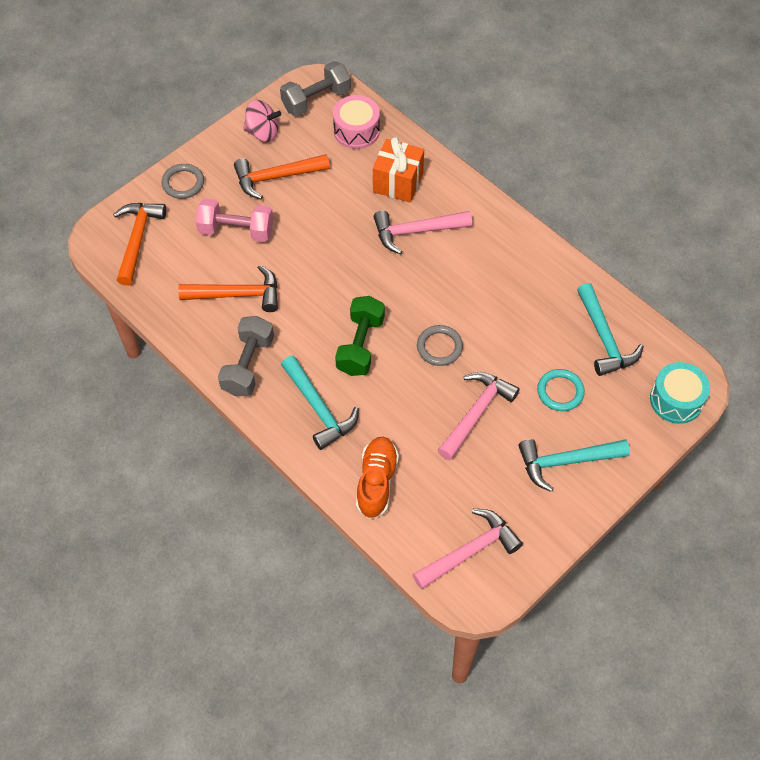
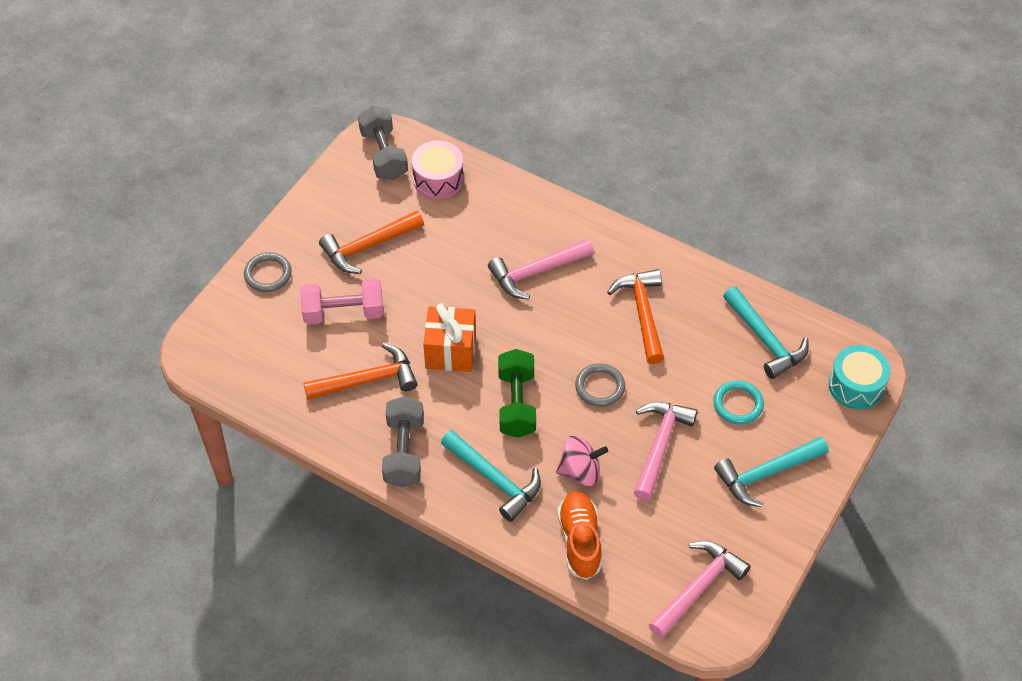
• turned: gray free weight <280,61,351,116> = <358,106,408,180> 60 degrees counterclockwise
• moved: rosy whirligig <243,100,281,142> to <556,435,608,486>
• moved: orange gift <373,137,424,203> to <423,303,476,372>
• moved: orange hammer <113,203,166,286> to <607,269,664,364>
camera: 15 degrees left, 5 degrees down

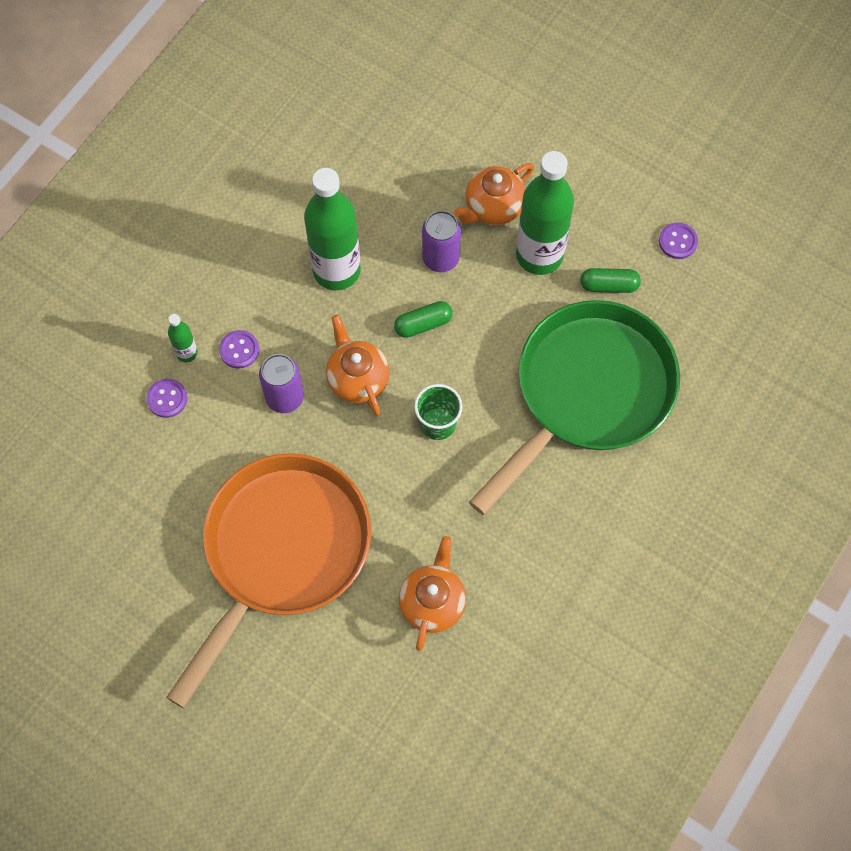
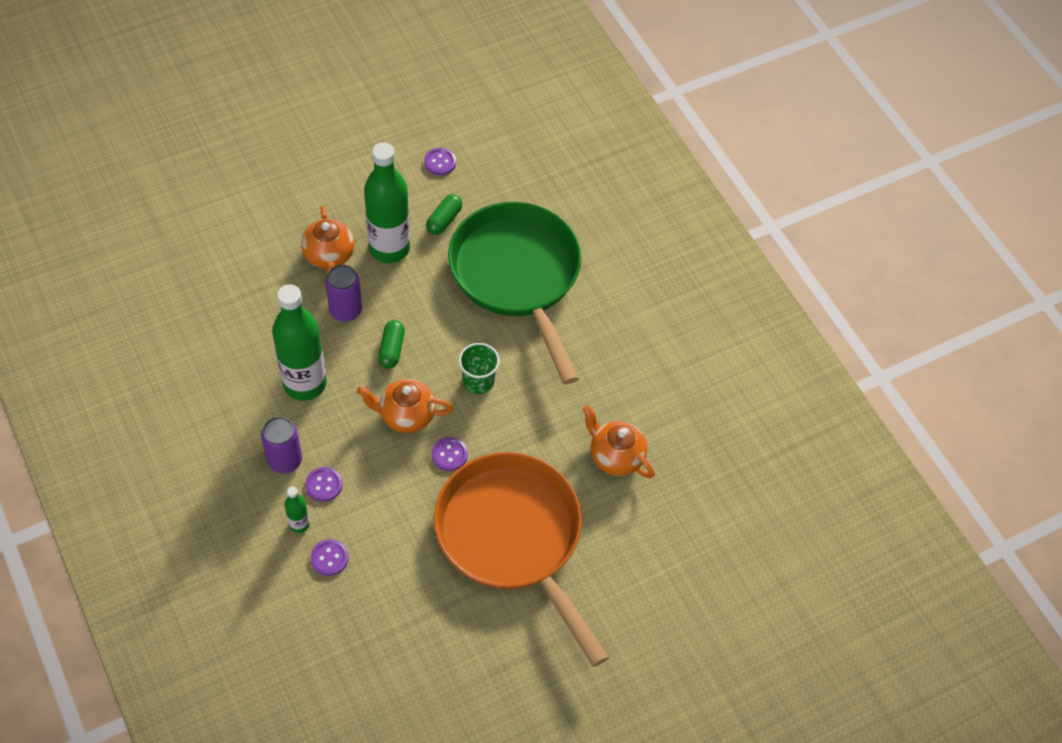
• moved: purple can <259,354,304,413> to <261,417,302,474>
• added: purple sewing button <432,437,468,471>
camera: 65 degrees left, 10 degrees down

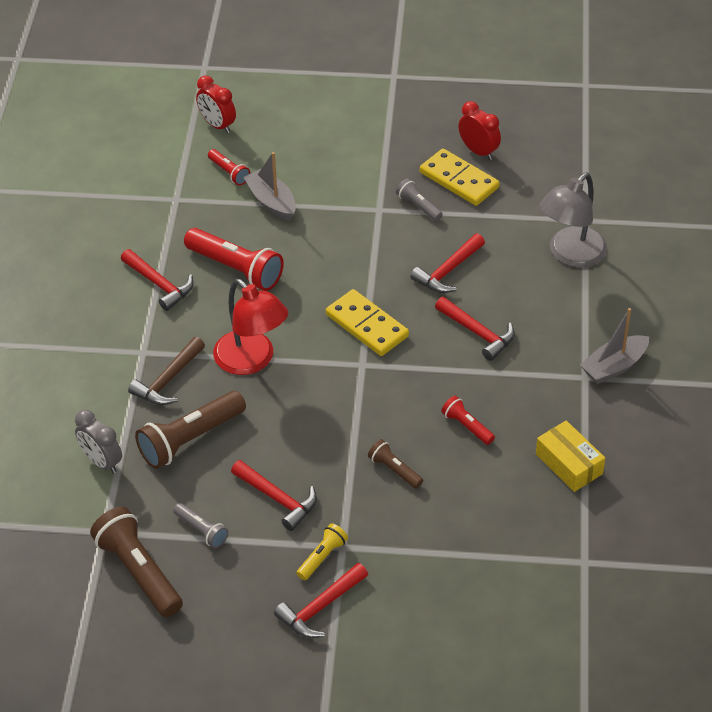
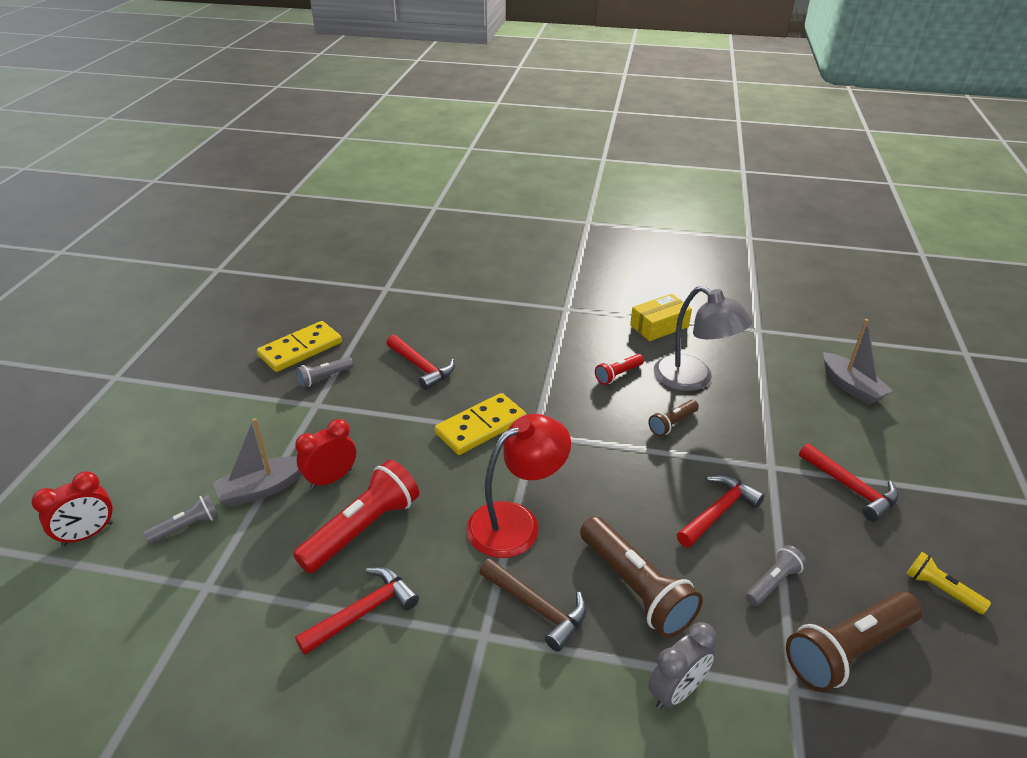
• moved: red clock <458,101,501,160> to <295,419,356,489>
• recoloured: red flashlight <208,149,250,185> to gray flashlight <143,494,219,544>
• moved: gray reading lamp <539,173,607,267> to <654,286,752,391>
• removed: red hammer <435,297,515,361>
• moved: gray boat <580,308,649,384> to <823,319,893,405>
• moved: yellow flashlight <296,523,348,580> to <907,552,991,614>
camera: 85 degrees left, 10 degrees down

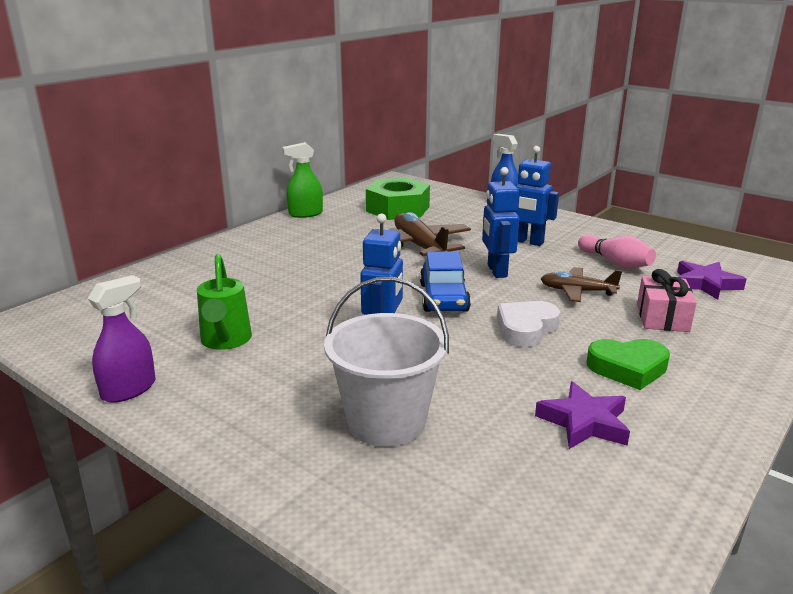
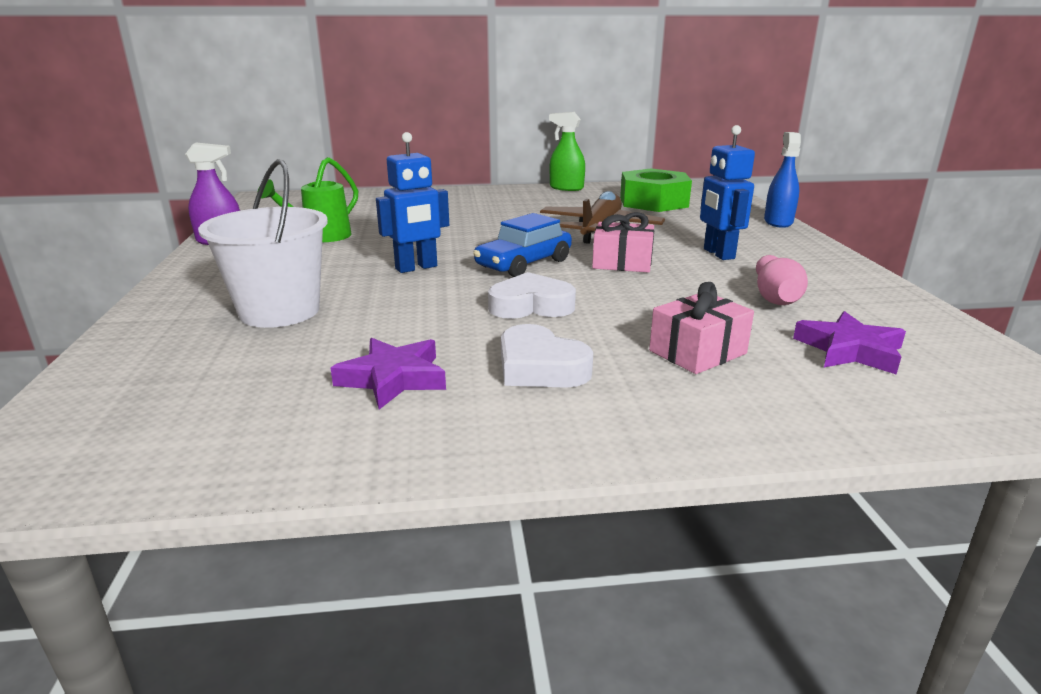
• replaced: blue toy robot <482,167,519,278> to rosy gift <592,212,654,273>
• removed: brown aeroplane <541,267,622,302>
• recoloured: green heart shape <586,339,670,390> to white heart shape <501,324,593,388>
camera: 45 degrees right, 0 degrees up

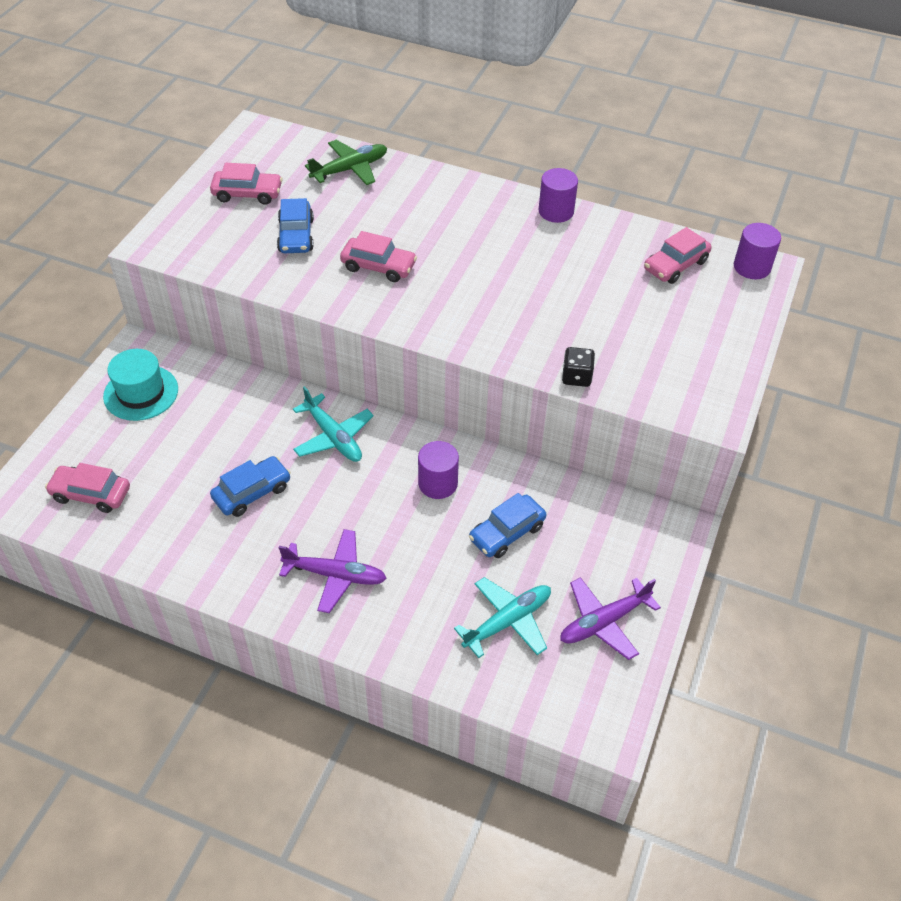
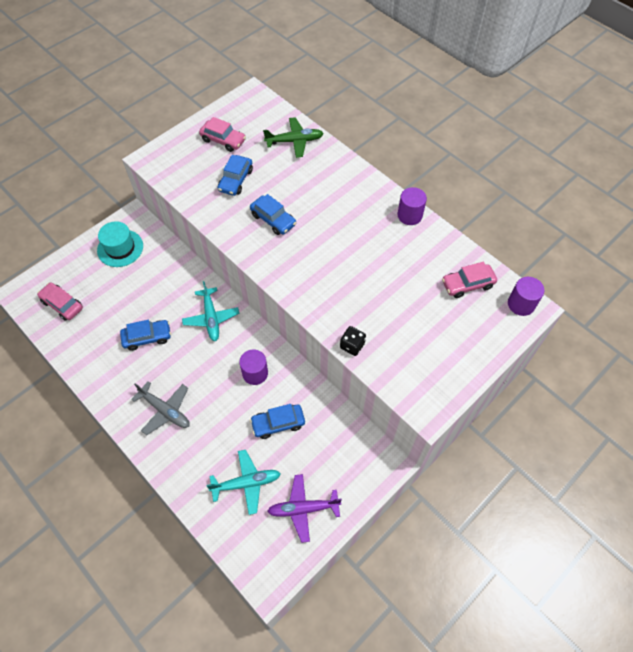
• recoloured: rosy toy car <340,231,417,282> to blue toy car <250,194,296,235>
• recoloured: purple aeroplane <279,529,387,613> to gray aeroplane <131,381,190,435>
camera: 25 degrees right, 10 degrees up

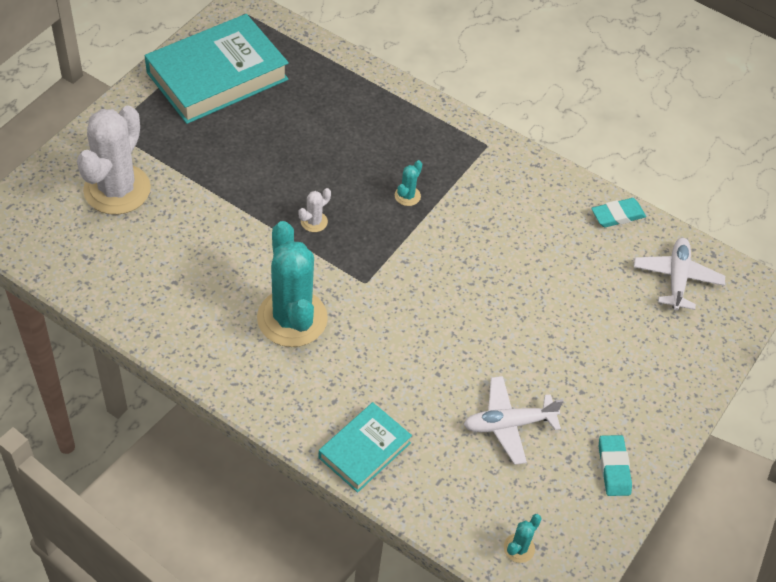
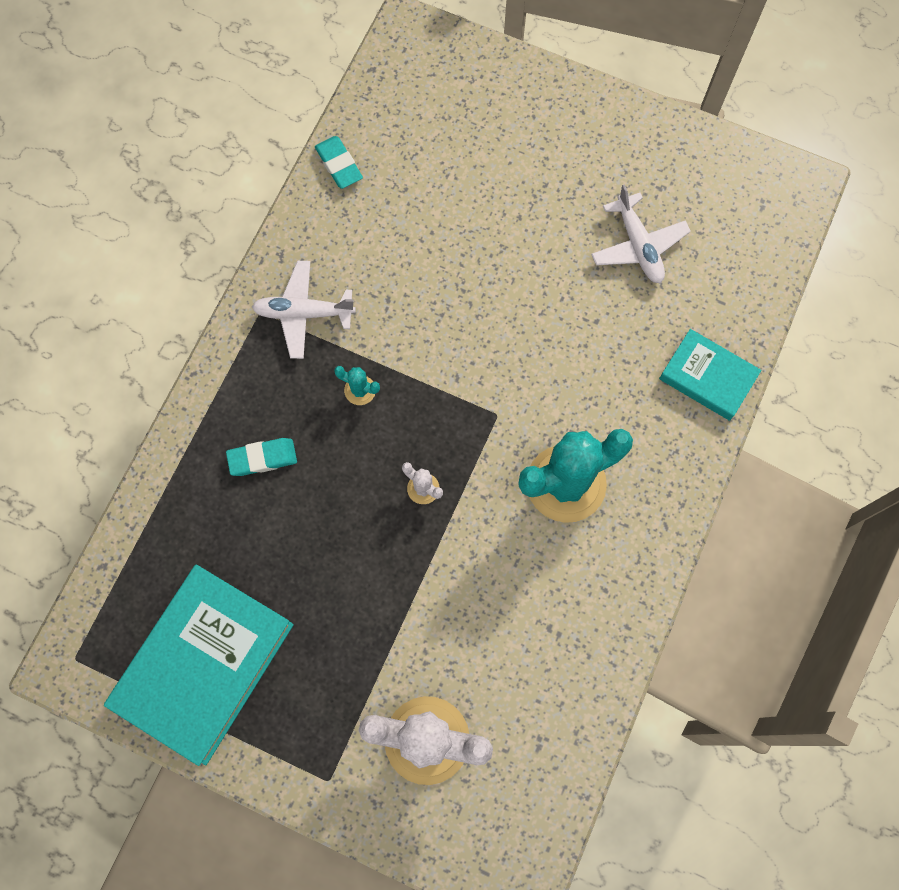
• turned: turquoise book <145,14,289,124> = <104,565,294,766> 75 degrees clockwise
• moved: white aeroplane <634,238,725,311> to <252,261,356,359>
• moved: turquoise pencil eraser <599,435,632,496> to <226,438,297,476>
• removed: turquoise cactus <504,514,542,563>
camera: 95 degrees left, 20 degrees up

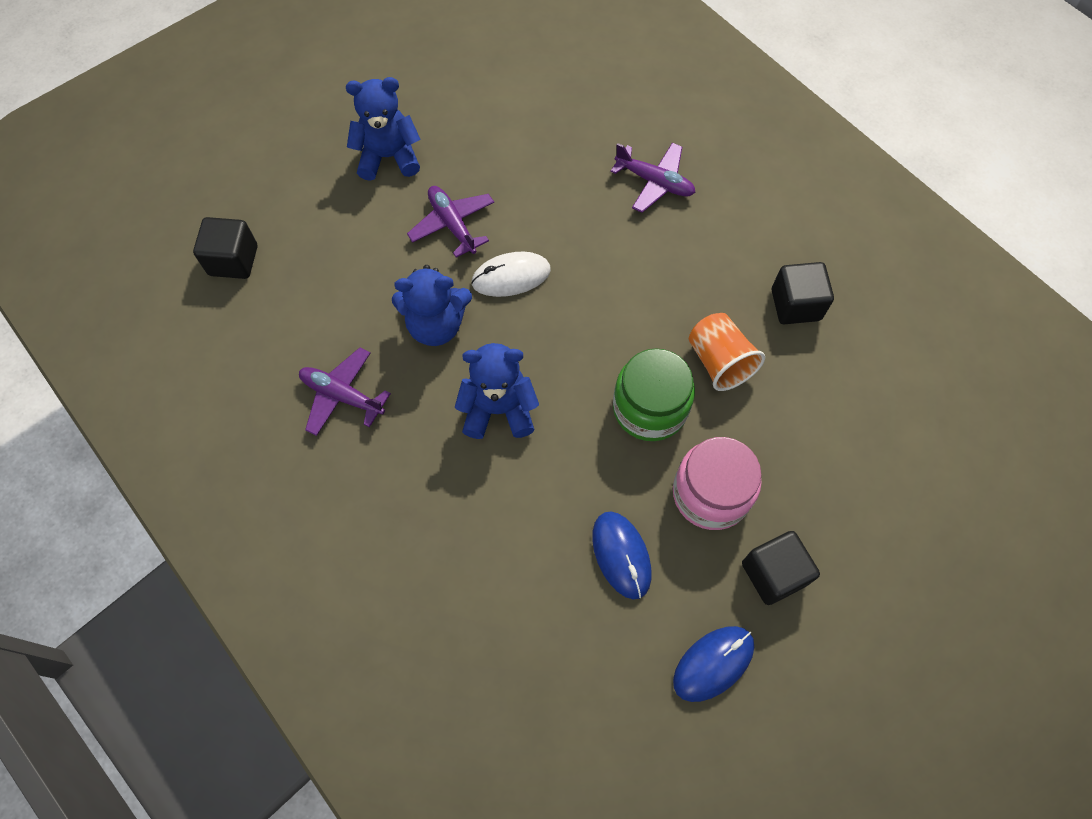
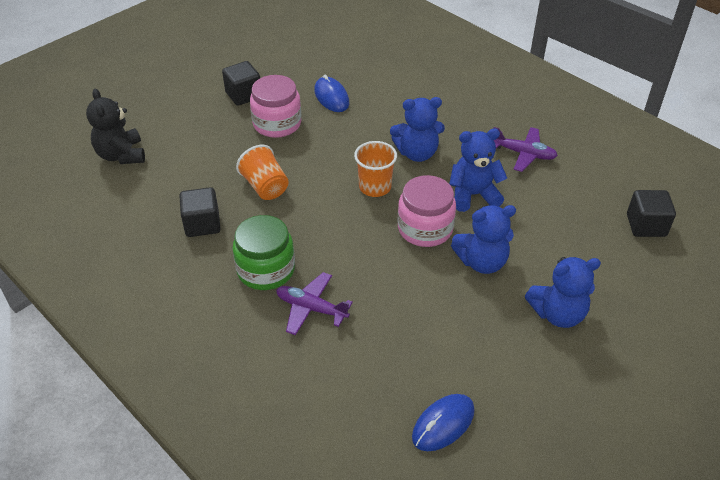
• replaced: purple aeroplane <407,186,494,258> to blue teddy <451,205,516,274>
• replaced: white computer mouse <471,252,551,297> to rosy jam jar <398,175,456,247>
• moved: green jam jar <613,348,695,441> to <233,215,295,290>
• moved: blue computer mouse <673,626,754,702> to <412,394,475,451>
• added: black teddy <86,88,145,164>
• added: orange cup <354,141,397,197>
camera: 175 degrees right, 20 degrees down

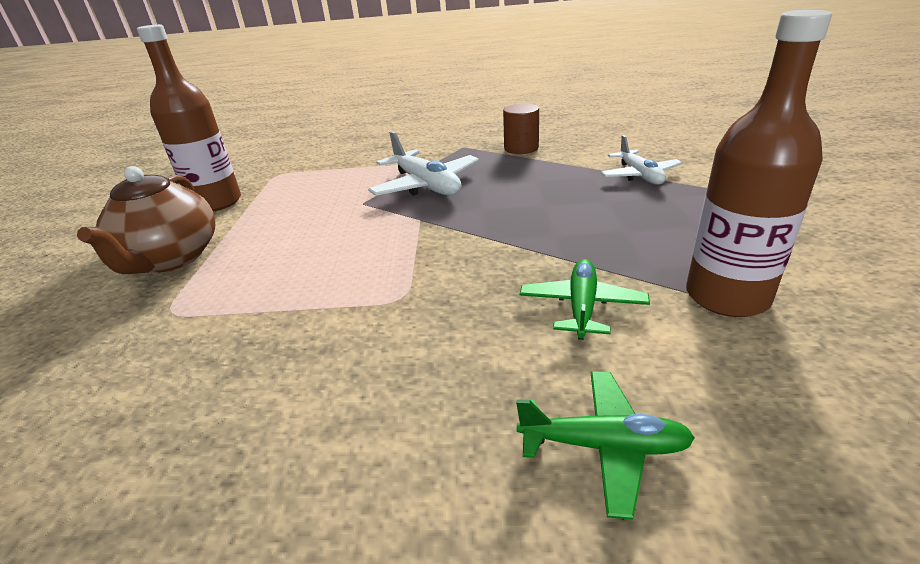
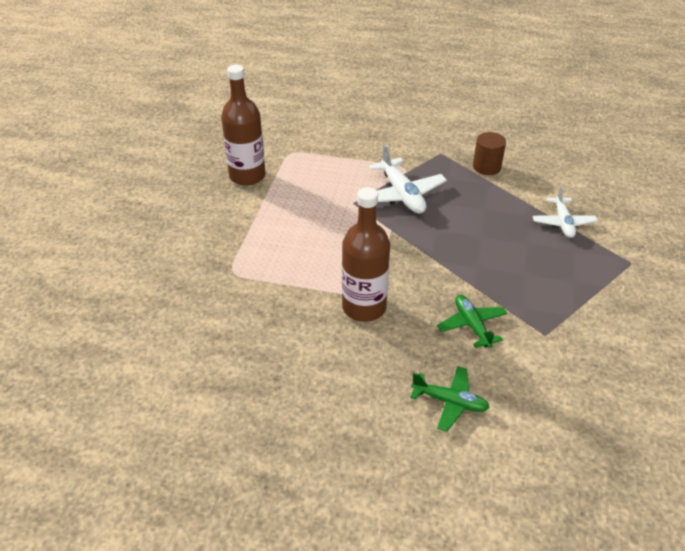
• moved: brown flask <686,10,832,317> to <342,187,390,322>
• removed: brown teapot <77,166,215,274>
• turned: green aeroplane <520,259,650,340> = <437,295,507,348> 45 degrees counterclockwise
camera: 10 degrees right, 10 degrees up

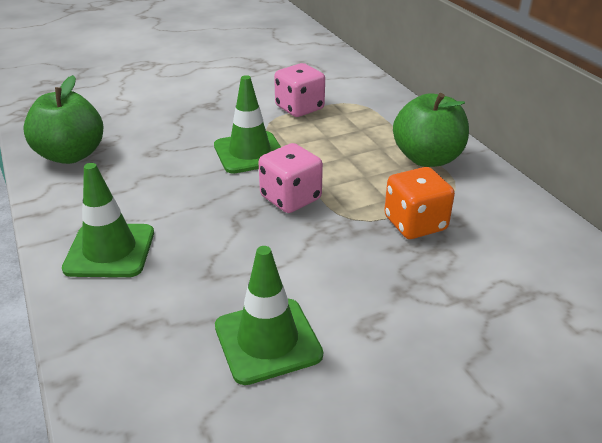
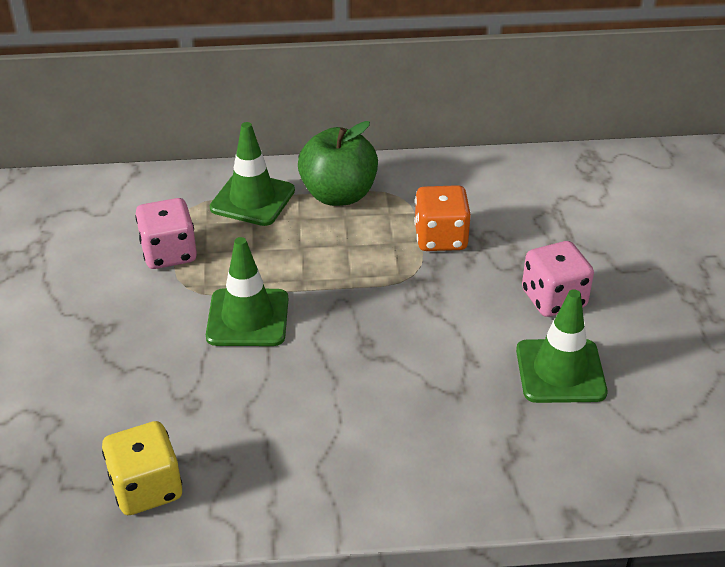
• replaced: green apple <23,75,103,164> to yellow die <102,421,182,515>
• moved: rosy die <258,143,323,213> to <522,241,594,317>
• moved: green traffic cone <62,163,154,277> to <210,122,295,226>
camera: 70 degrees left, 5 degrees up

